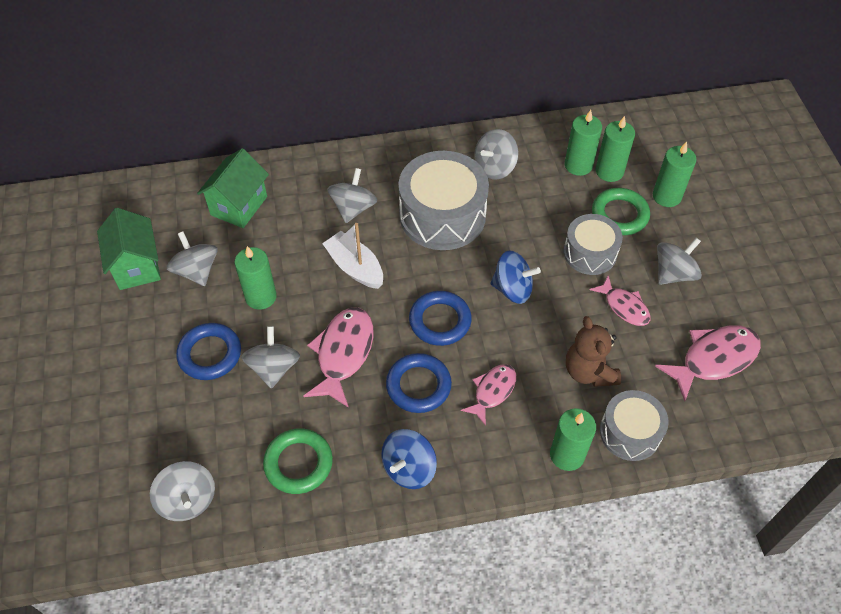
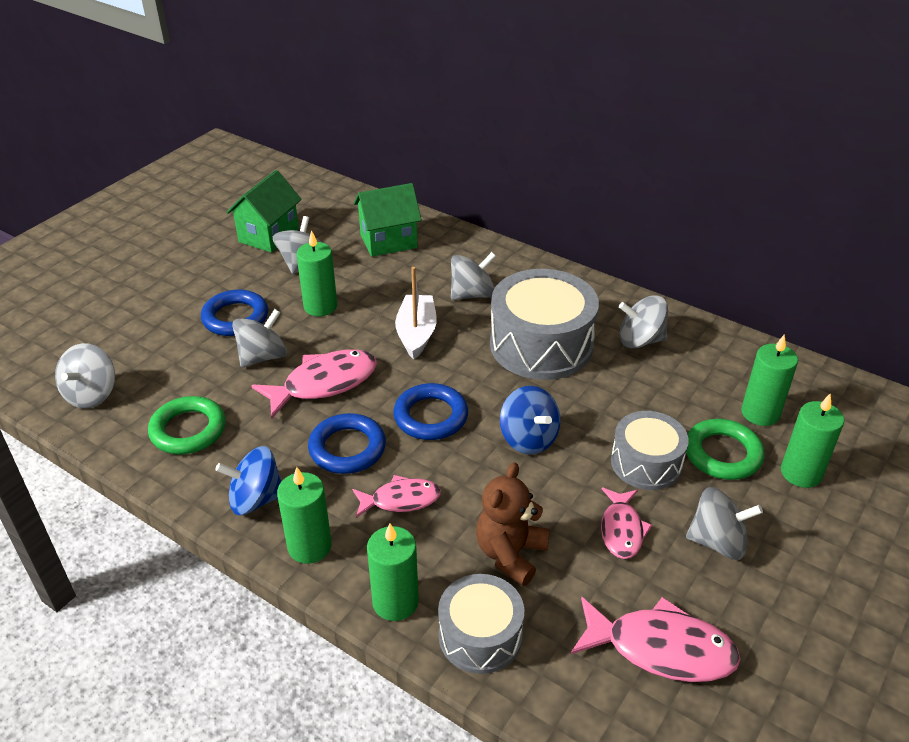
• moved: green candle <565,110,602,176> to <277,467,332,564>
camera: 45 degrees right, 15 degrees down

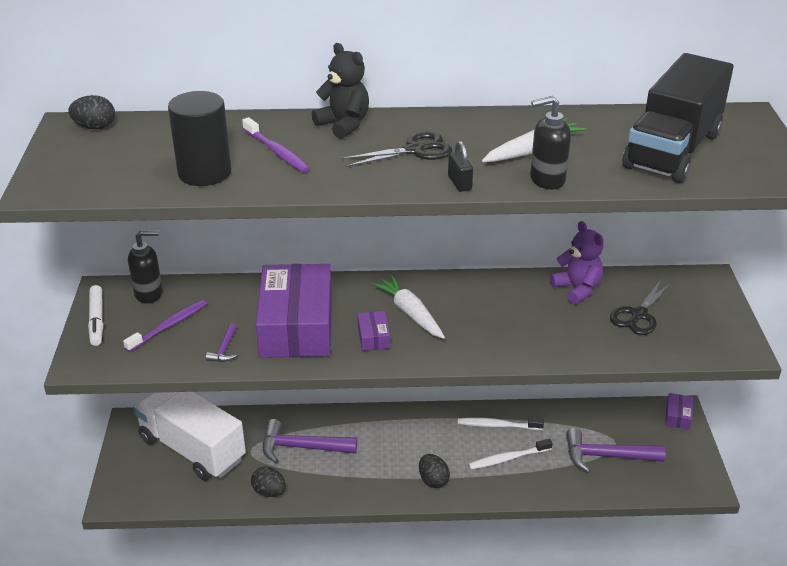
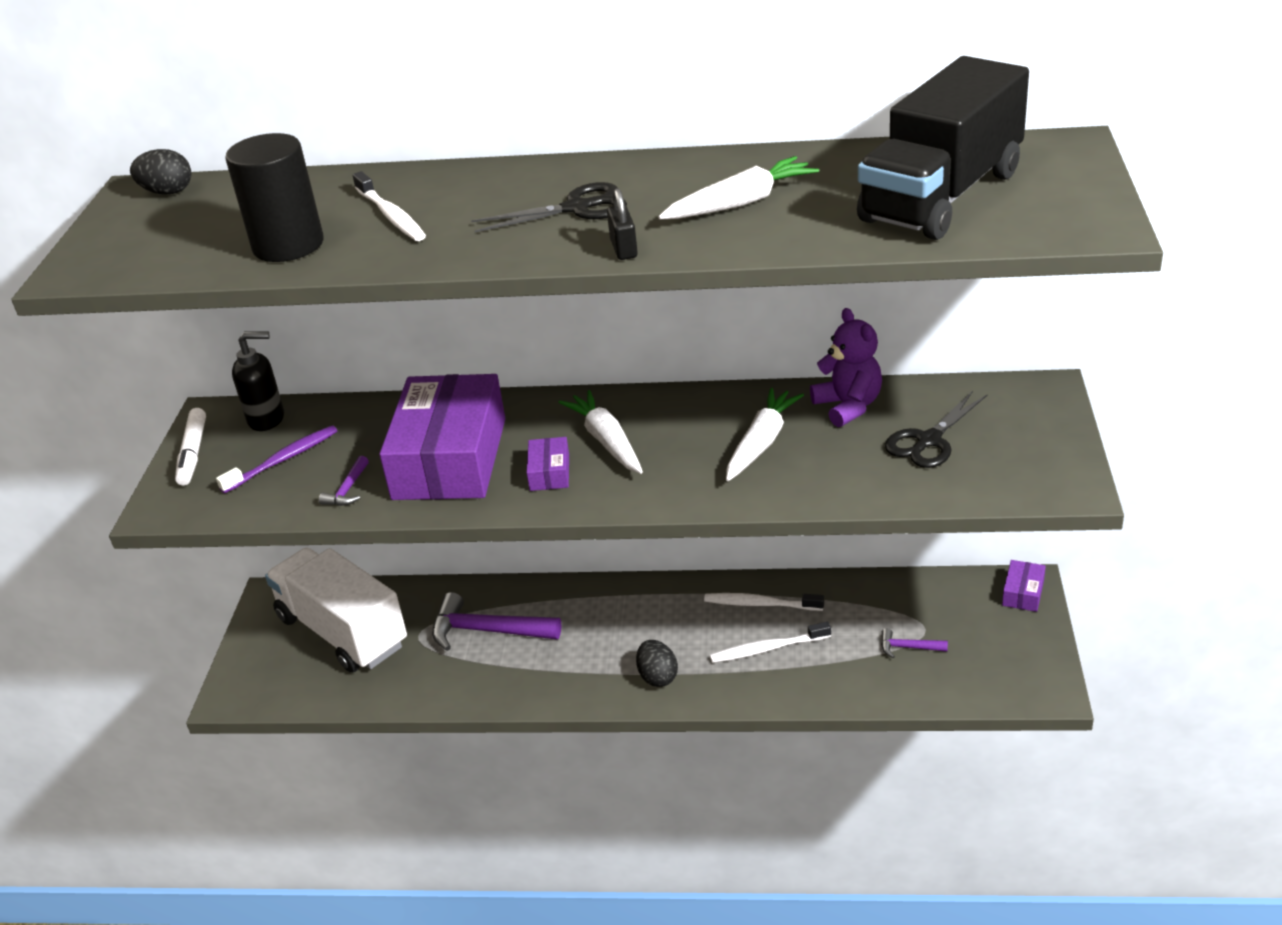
• removed: black teddy <312,43,369,139>
• removed: black soap pump <530,96,571,189>
• recoloured: purple dental brush <242,117,310,173> to white dental brush <352,171,426,241>
• resized: purple hammer <566,428,666,473> = <881,628,948,658> x0.48
• removed: black egg <251,466,286,497>
• added: white root vegetable <726,388,804,481>
camera: 10 degrees right, 0 degrees up

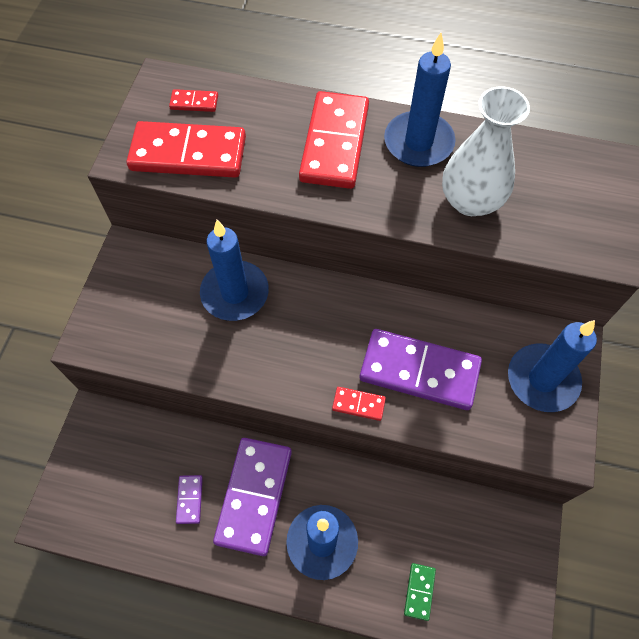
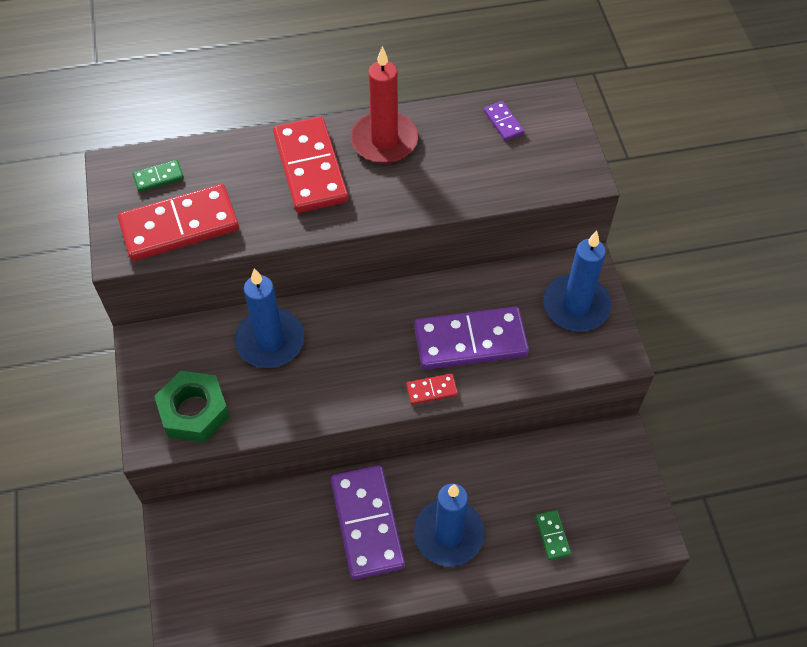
• recoloured: blue candle <384,33,456,167> to red candle <351,46,418,163>
• removed: white tall vase <442,86,530,216>
• recoloured: red domino <169,89,218,112> to green domino <133,160,184,192>
• moved: purple domino <176,475,203,524> to <484,101,524,141>
• added: green hex nut <154,371,230,442>
camera: 25 degrees left, 5 degrees down

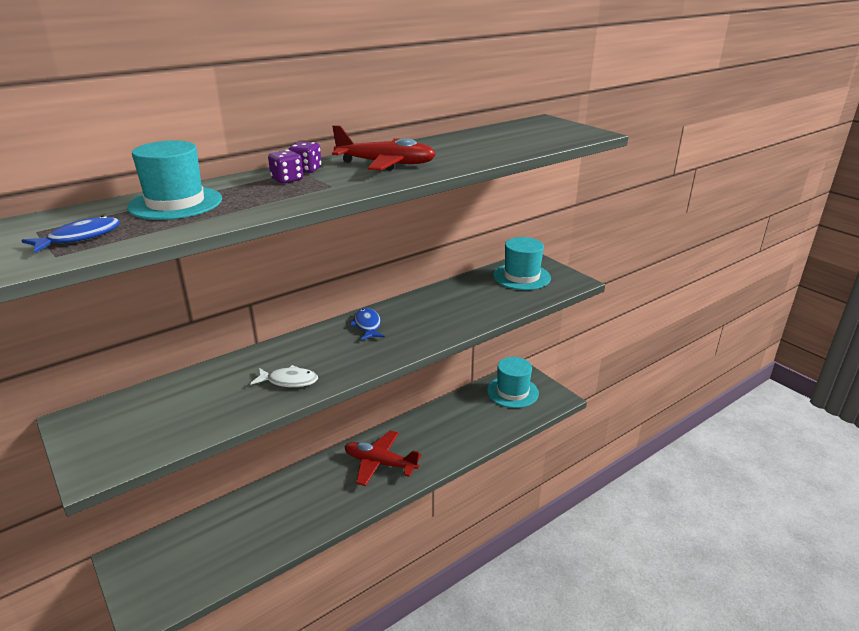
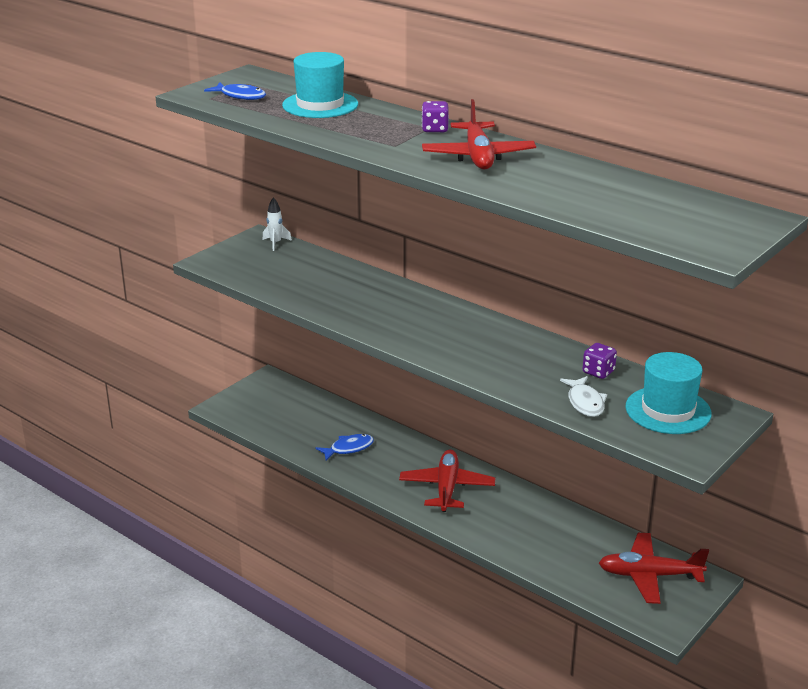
• moved: purple die <268,150,303,184> to <583,343,617,379>
• moved: blue fish <350,308,385,340> to <316,434,374,461>
• replaced: turquoise top hat <487,357,539,408> to red aeroplane <599,533,709,604>
• moved: white fish <250,365,318,387> to <560,376,607,417>
• added: white spaceship <262,197,292,251>
camera: 75 degrees right, 0 degrees up

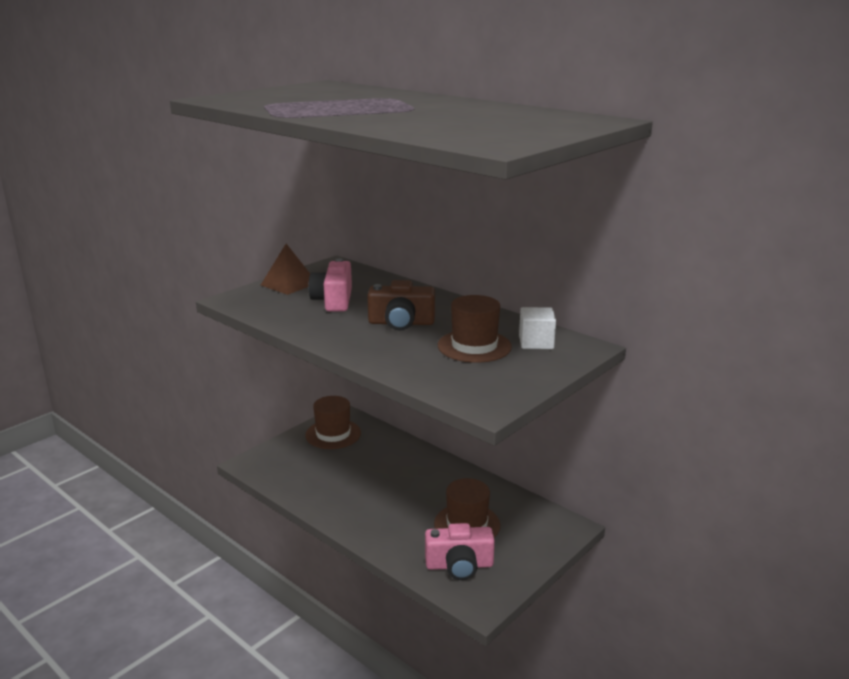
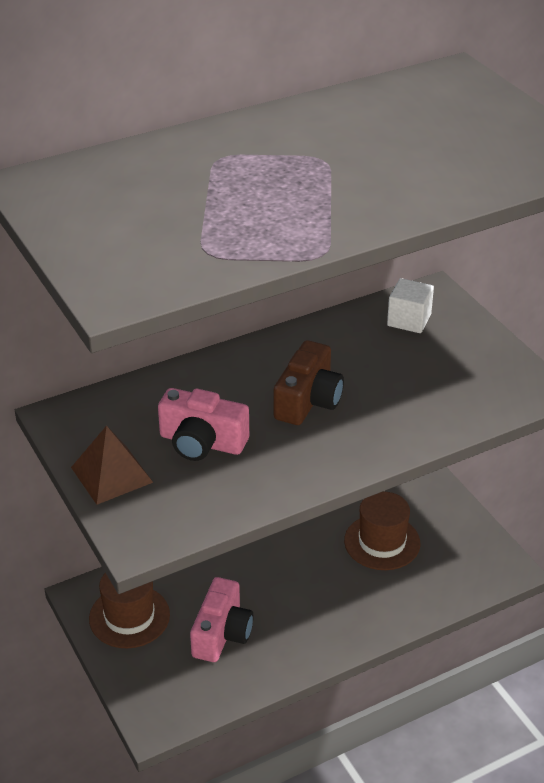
• removed: brown top hat <438,295,512,363>
• moved: rosy compact camera <425,523,495,580> to <190,577,254,662>
camera: 70 degrees left, 15 degrees up

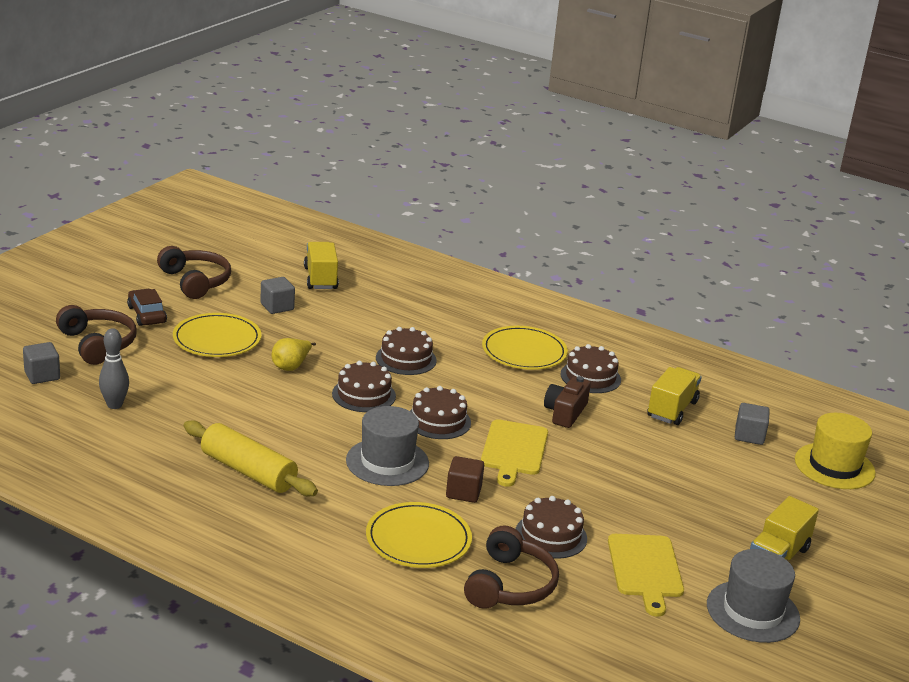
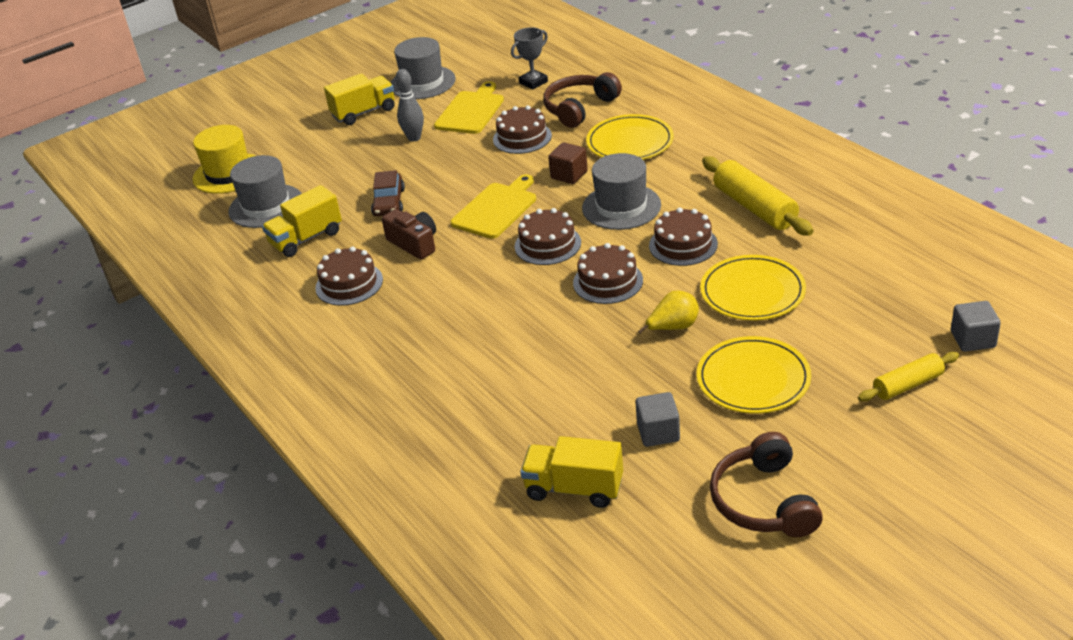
• turned: yellow truck <304,242,339,289> = <521,436,623,508> 90 degrees clockwise
• moved: brown toy car <127,289,167,326> to <371,170,405,216>
• replaced: brown over-ear headphones <56,305,136,365> to yellow dough roller <858,352,959,402>
• moved: yellow dinner plate <482,326,568,370> to <700,255,806,321>
• moved: brown cake <376,327,437,375> to <649,208,718,266>
• moved: gray bowling pin <99,328,129,409> to <395,69,424,141>
• turned: brown compact camera <544,376,591,428> = <382,209,436,260> 90 degrees counterclockwise
• replaced: gray block <735,403,770,445> to gray top hat <229,155,302,228>
• added: gray award cup <511,27,548,90>
camera: 150 degrees left, 10 degrees up

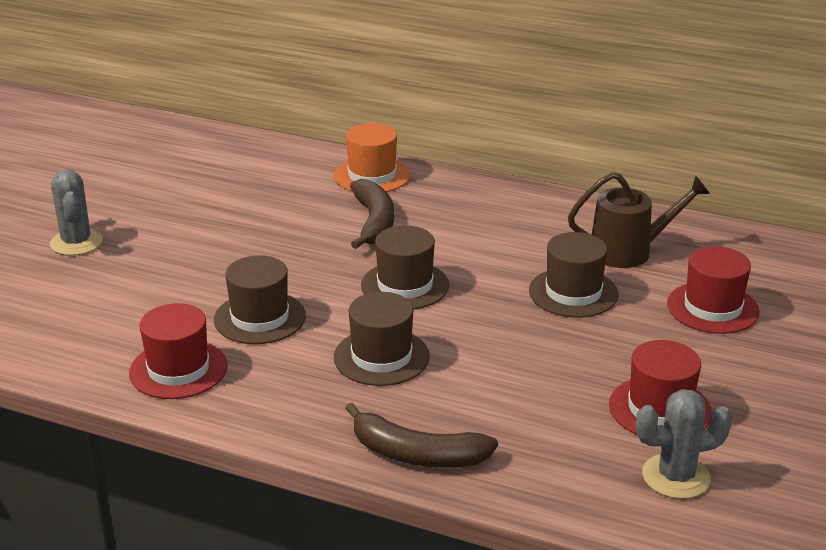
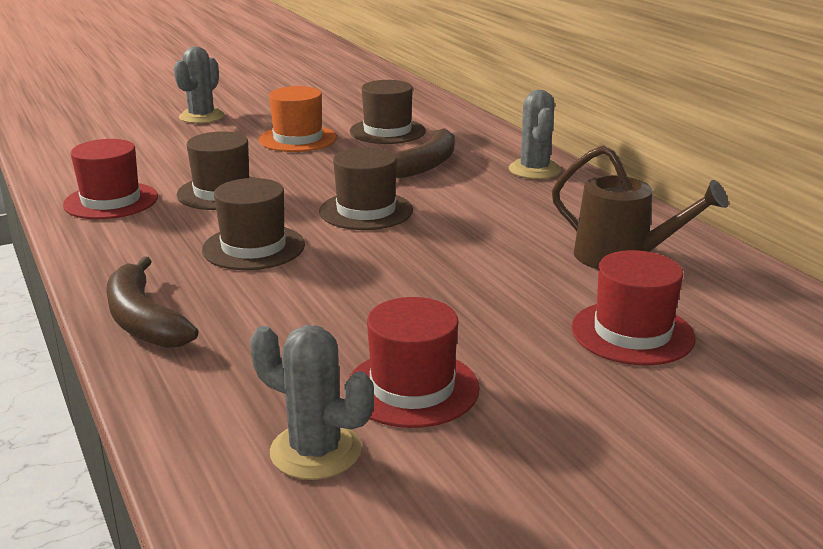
• moved: orange top hat <334,123,410,192> to <259,86,337,152>
• moved: brown top hat <529,232,618,318> to <350,80,426,144>
• added: gray cactus <509,90,561,179>
camera: 40 degrees right, 5 degrees down

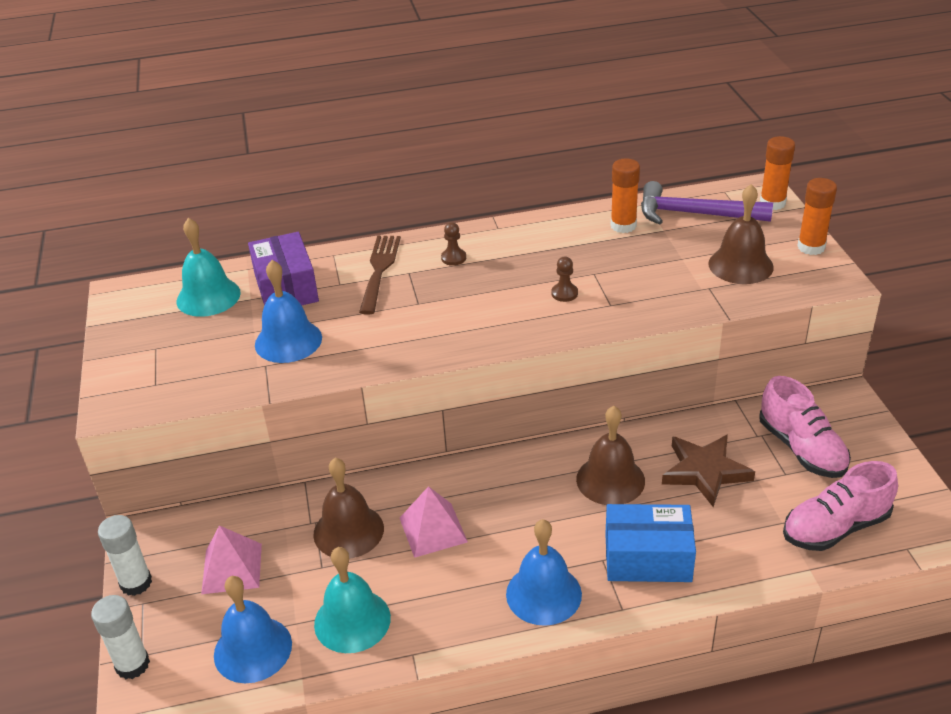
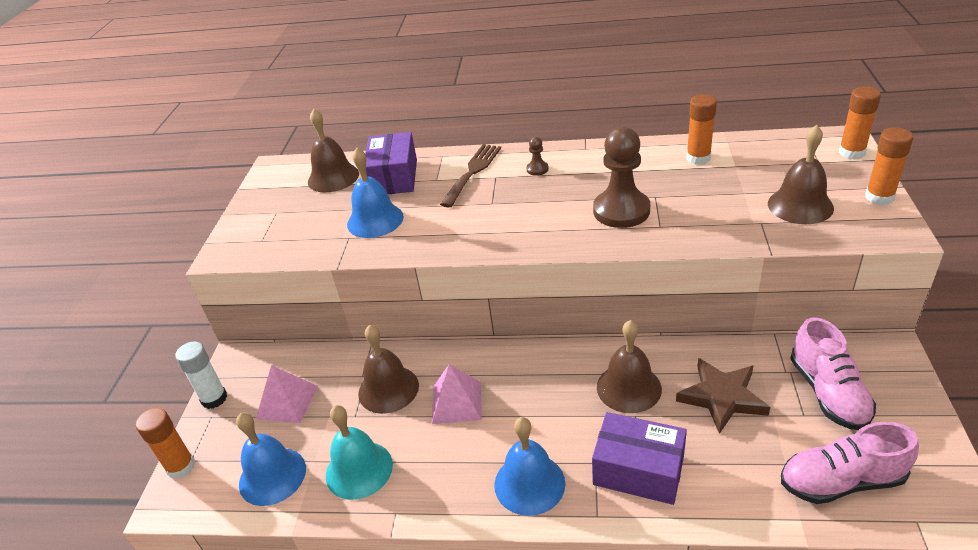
• removed: purple hammer <641,181,773,225>
• recoloured: turquoise bell <177,218,241,317> to brown bell <308,109,359,192>
• resized: brown pawn <551,257,578,302> = <593,127,650,228> x2.31
• recoloured: blue parcel <605,504,696,582> to purple parcel <592,412,687,505>
• recoloured: white stick of glue <91,595,150,679> to orange stick of glue <136,408,195,479>
camera: 20 degrees right, 0 degrees up

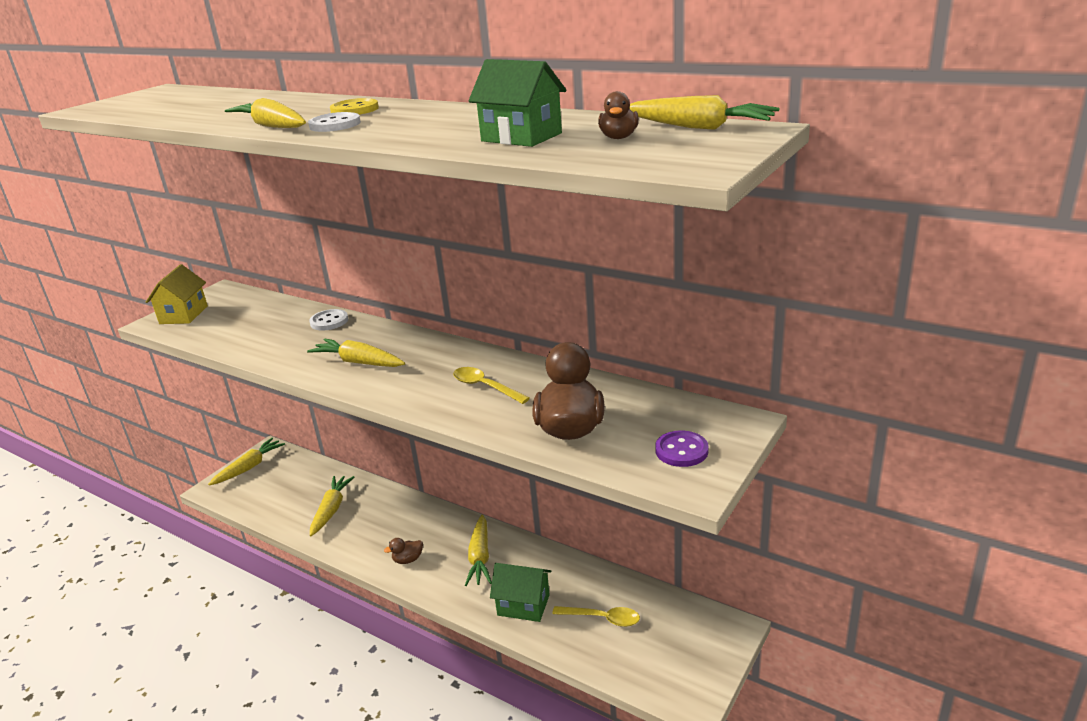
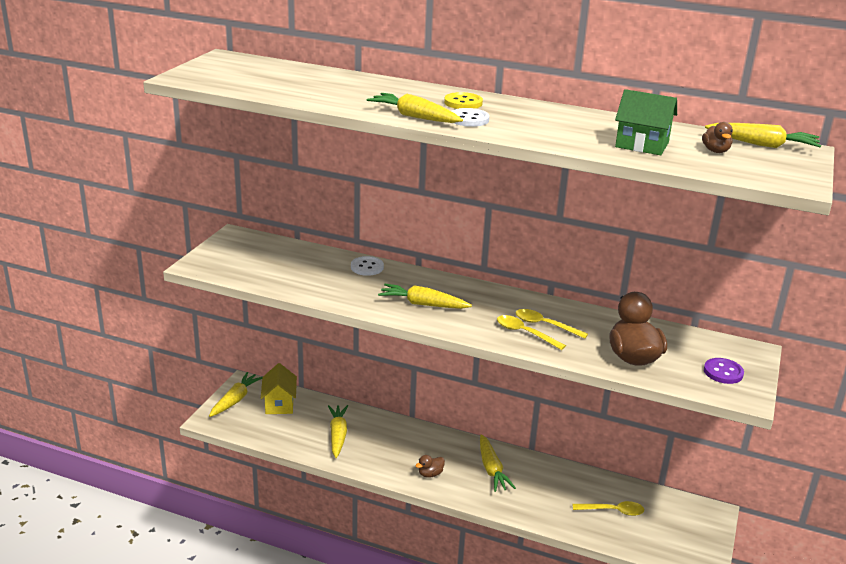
• moved: yellow house <146,264,208,324> to <261,363,297,414>
• removed: green house <490,563,551,622>
• added: yellow teaspoon <497,315,566,350>
camera: 15 degrees left, 0 degrees up

